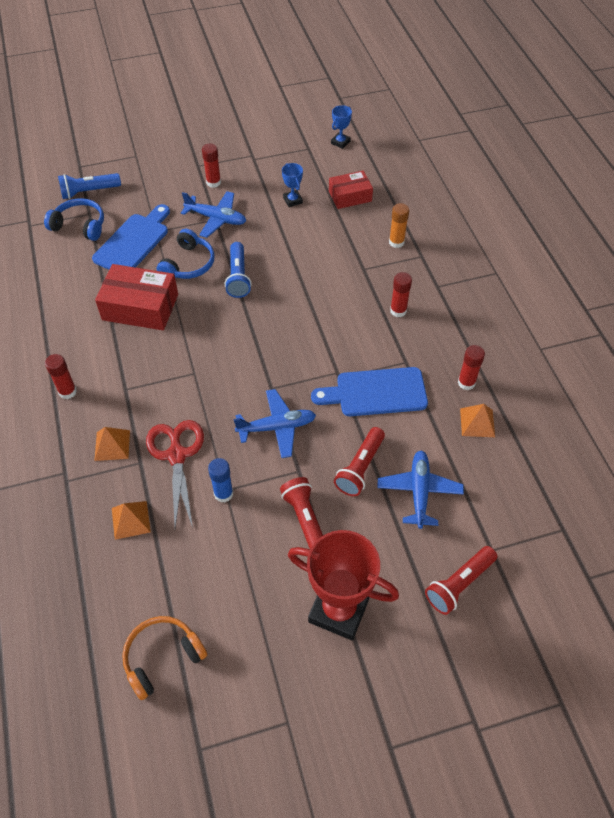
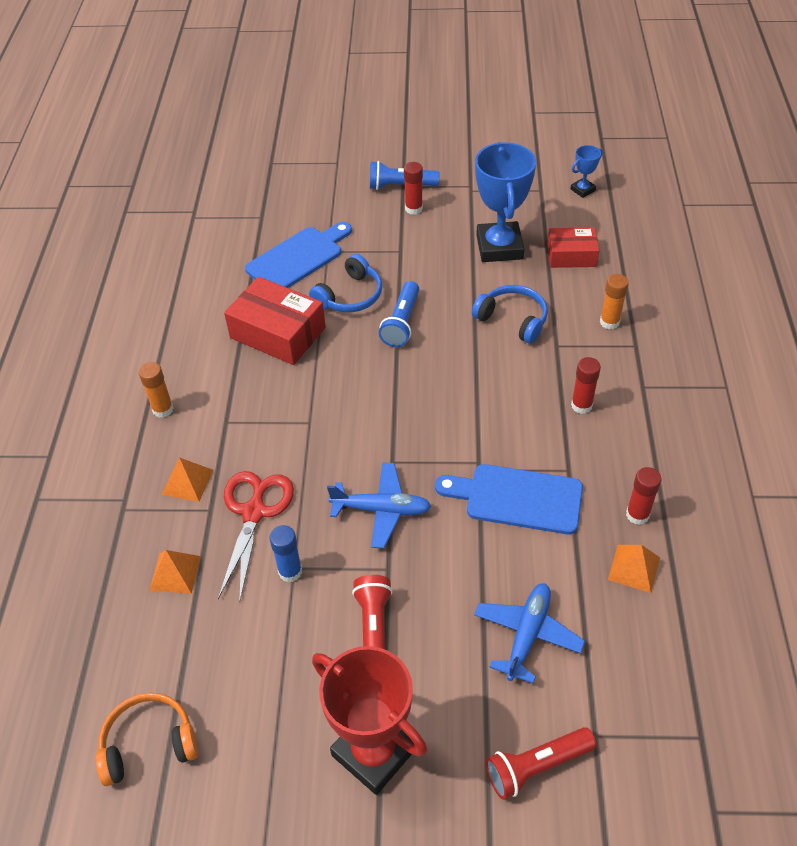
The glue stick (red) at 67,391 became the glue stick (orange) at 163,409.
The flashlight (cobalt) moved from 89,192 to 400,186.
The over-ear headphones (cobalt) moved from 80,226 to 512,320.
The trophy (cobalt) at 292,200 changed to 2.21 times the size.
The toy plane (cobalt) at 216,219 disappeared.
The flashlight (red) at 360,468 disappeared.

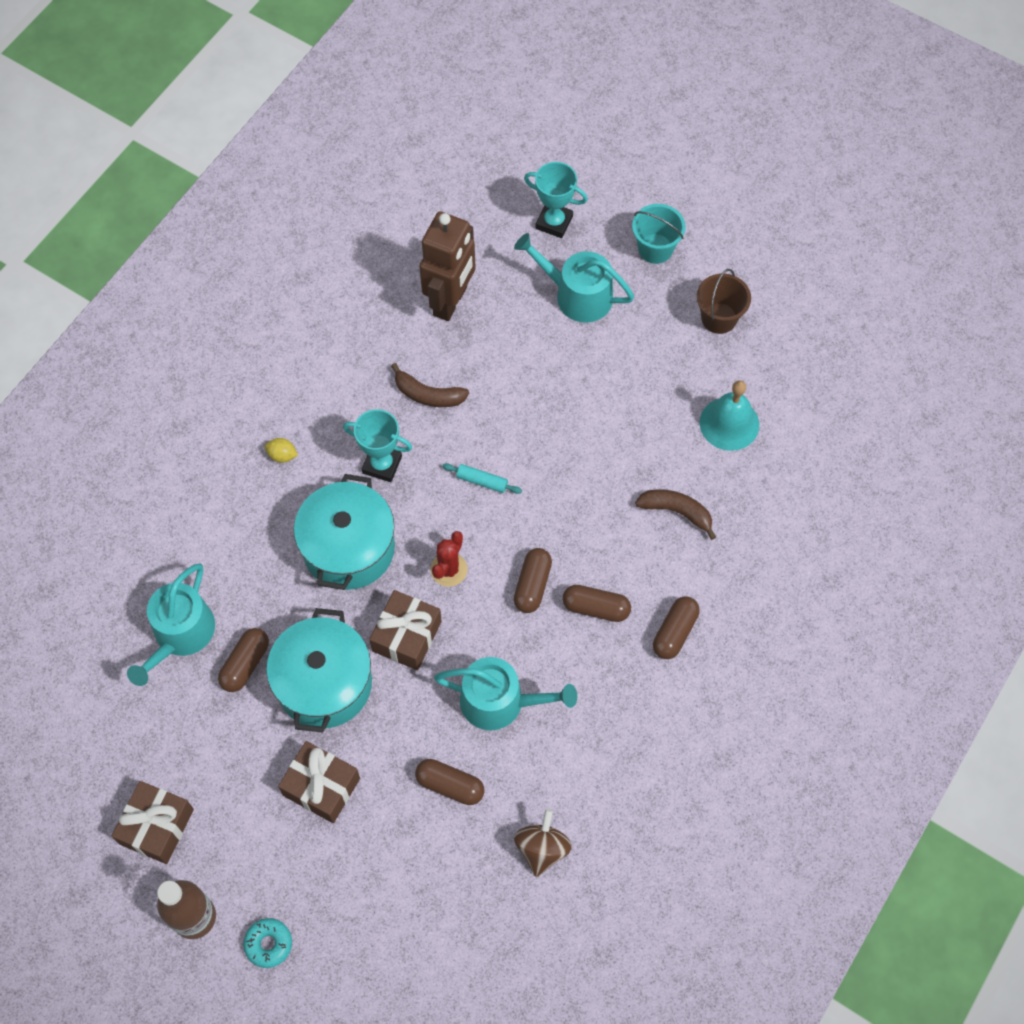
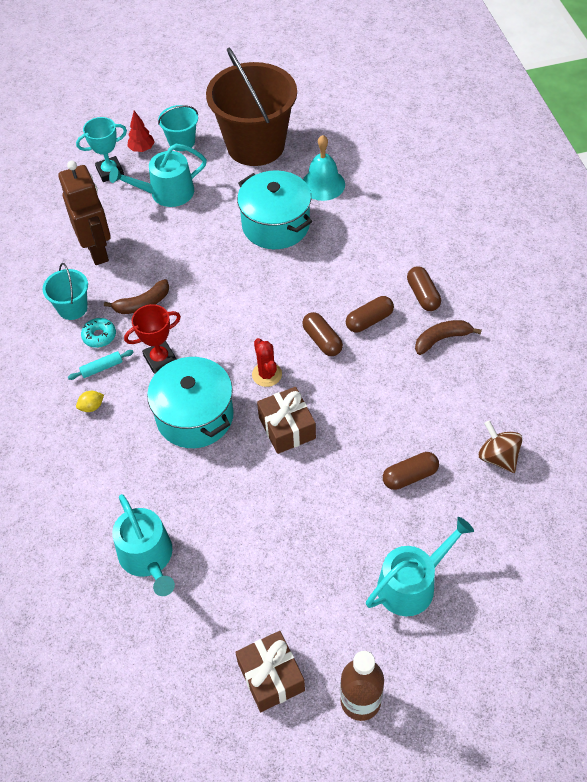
The pail (aqua) at 72,308 appeared.
The rolling pin (aqua) moved from 482,481 to 102,368.
The doughnut (aqua) moved from 268,944 to 99,336.
The trophy (aqua) at 382,464 became the trophy (red) at 160,359.
The toy tree (red) at 142,149 appeared.
The pail (brown) at 719,318 changed to 2.20 times the size.
The stockpot (aqua) moved from 324,683 to 276,225.
The sprinkling can (aqua) moved from 500,701 to 412,584.
The toy banana (brown) moved from 676,512 to 441,339.
The capsule (brown) at 245,664 disappeared.
The wrapped gift (brown) at 321,786 disappeared.

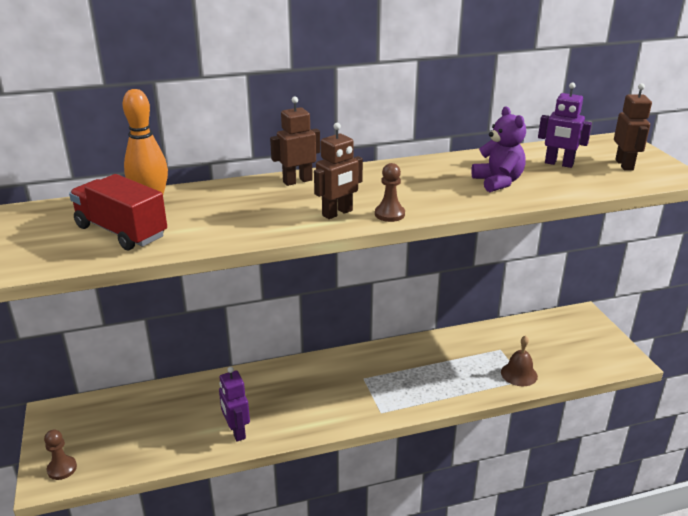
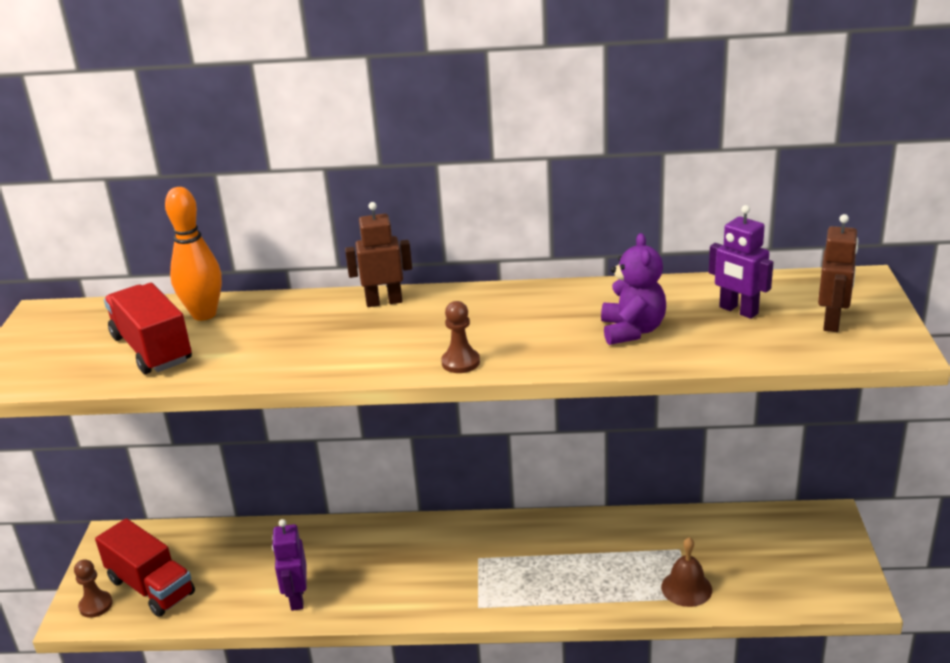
The toy truck (red) at 151,587 appeared.
The robot (brown) at 337,213 disappeared.

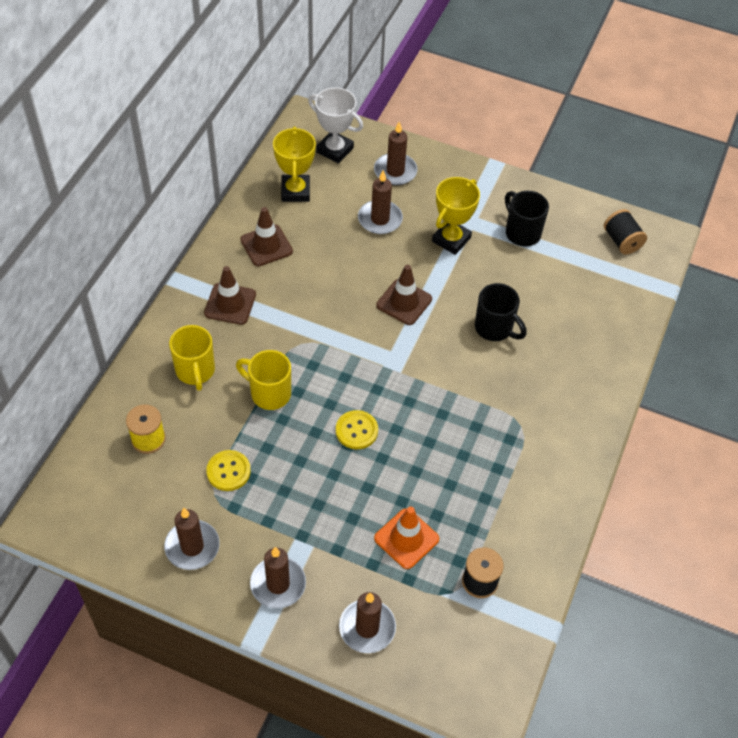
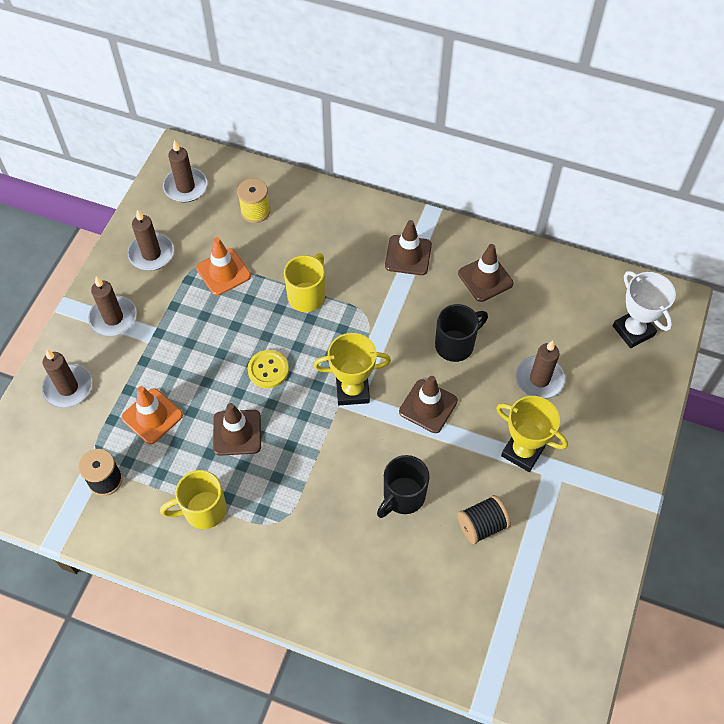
The coffee mug (golden) moved from 195,371 to 203,510.
The candle (brown) moved from 395,171 to 185,187.
The button (golden) at 228,471 was replaced by the road cone (orange) at 223,272.
The road cone (brown) at 237,432 appeared.
The trophy (golden) moved from 295,191 to 352,390.
The coffee mug (jet-black) moved from 521,232 to 456,344.
The spool (jet-black) moved from 621,241 to 482,525.
The trophy (snow-white) at 335,150 turned 60 degrees counterclockwise.

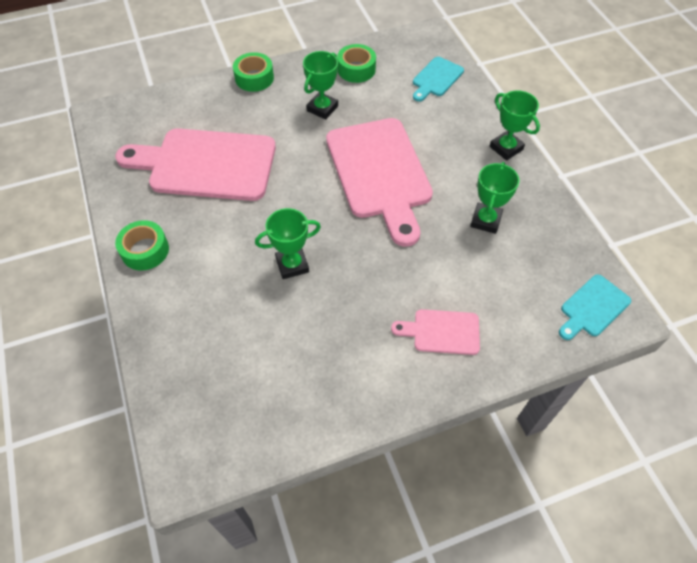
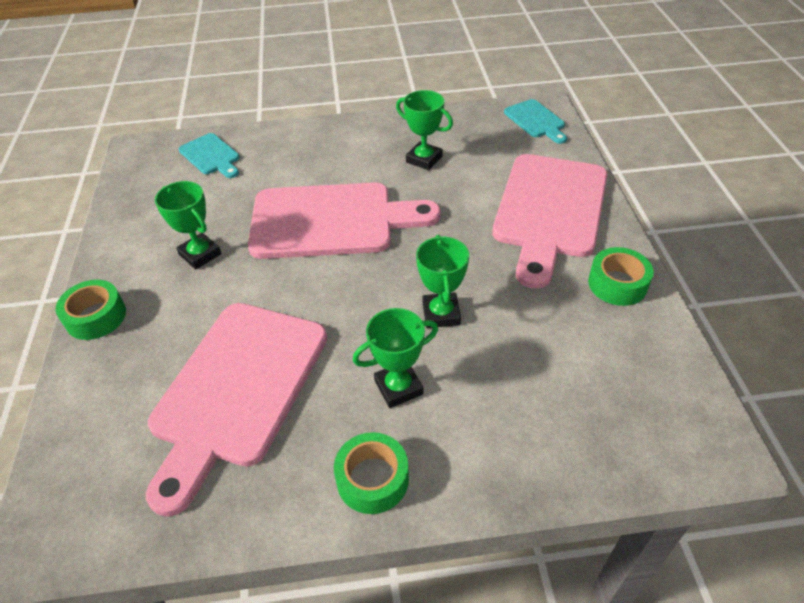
The trophy (green) moved from 506,148 to 398,387.
The bread board (rose-pink) at 441,332 changed to 2.12 times the size.
The roll of tape (green) moved from 356,69 to 617,284.

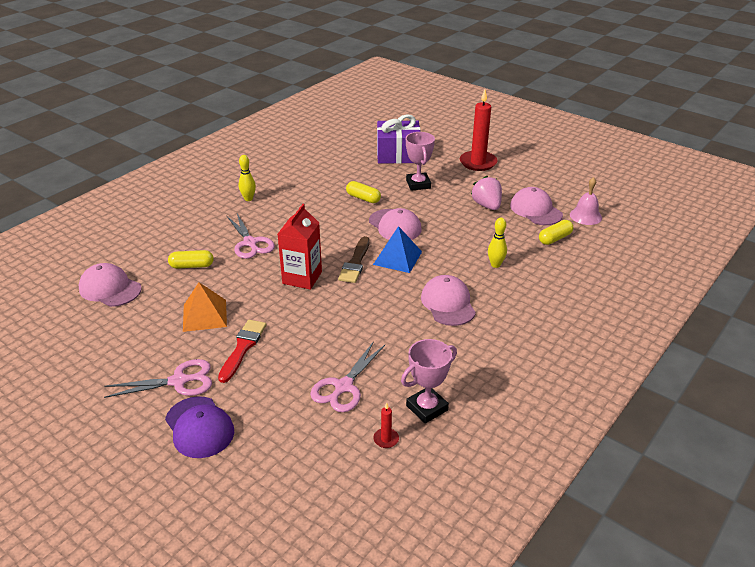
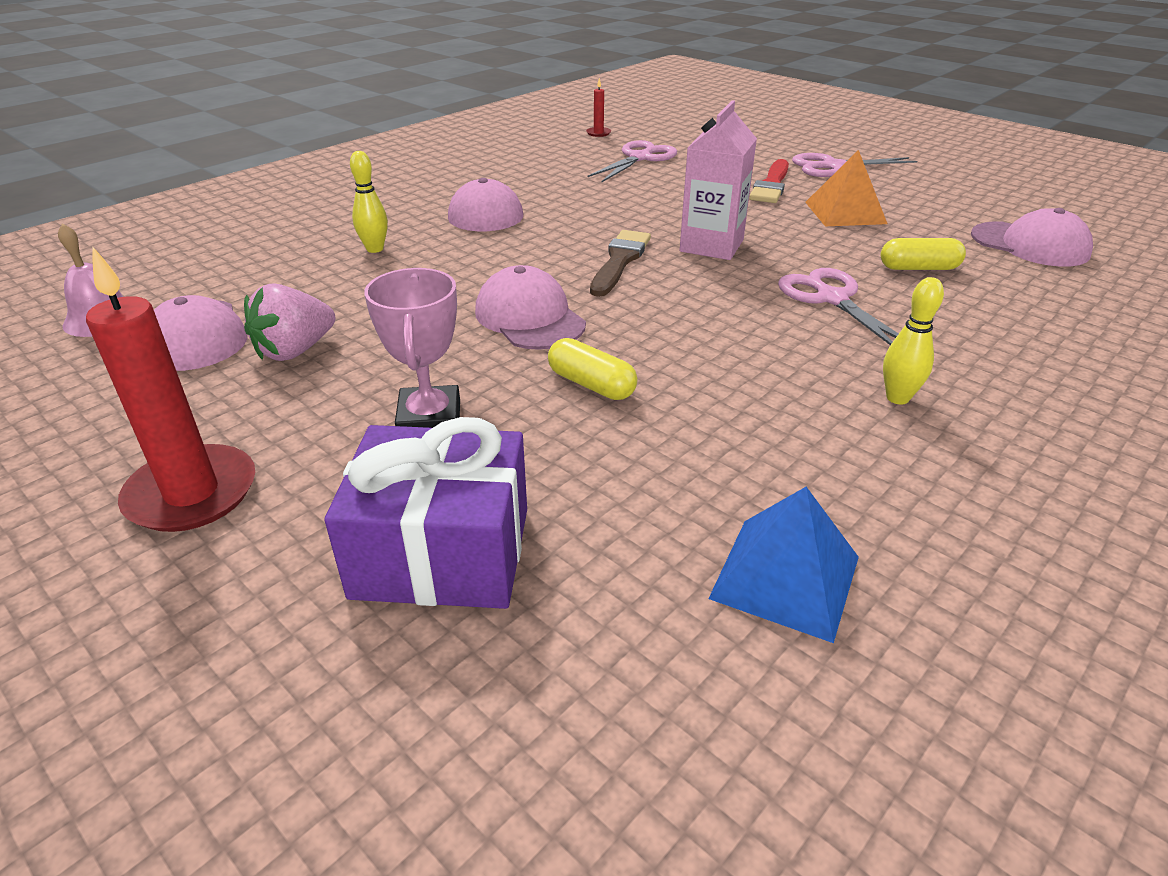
The toy strawberry (rose-pink) at 487,205 turned 60 degrees clockwise.
The milk carton (red) at 302,278 became the milk carton (rose-pink) at 711,246.
The solid pyramid (cobalt) moved from 397,258 to 785,577.
The cap (violet) at 199,427 disappeared.
The trophy (rose-pink) at 427,408 disappeared.
The capsule (golden) at 555,238 disappeared.

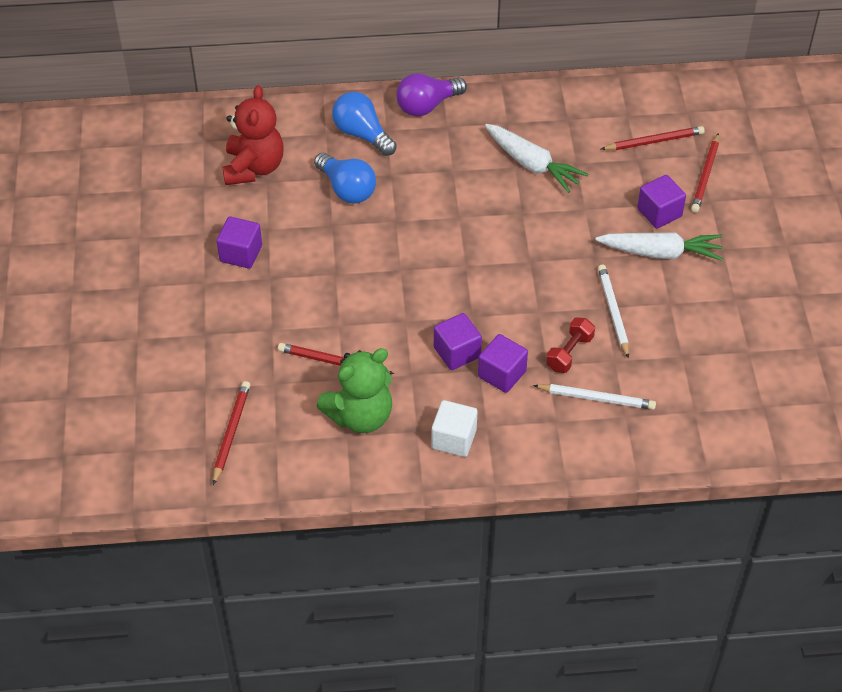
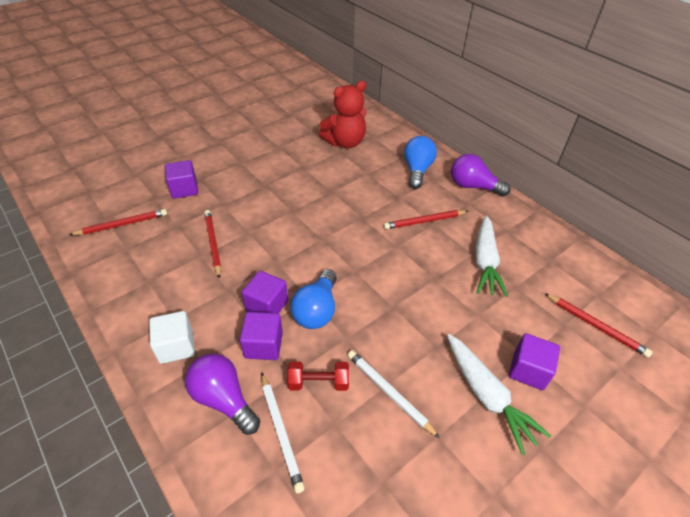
The solid cube (violet) moved from 241,253 to 184,189.
The lightbulb (violet) at 224,399 appeared.
The lightbulb (cobalt) moved from 347,189 to 317,310.
The wooden pencil (snow-white) at 613,312 turned 90 degrees counterclockwise.
The wooden pencil (red) moved from 705,175 to 424,221.
The teddy bear (green) at 360,416 disappeared.

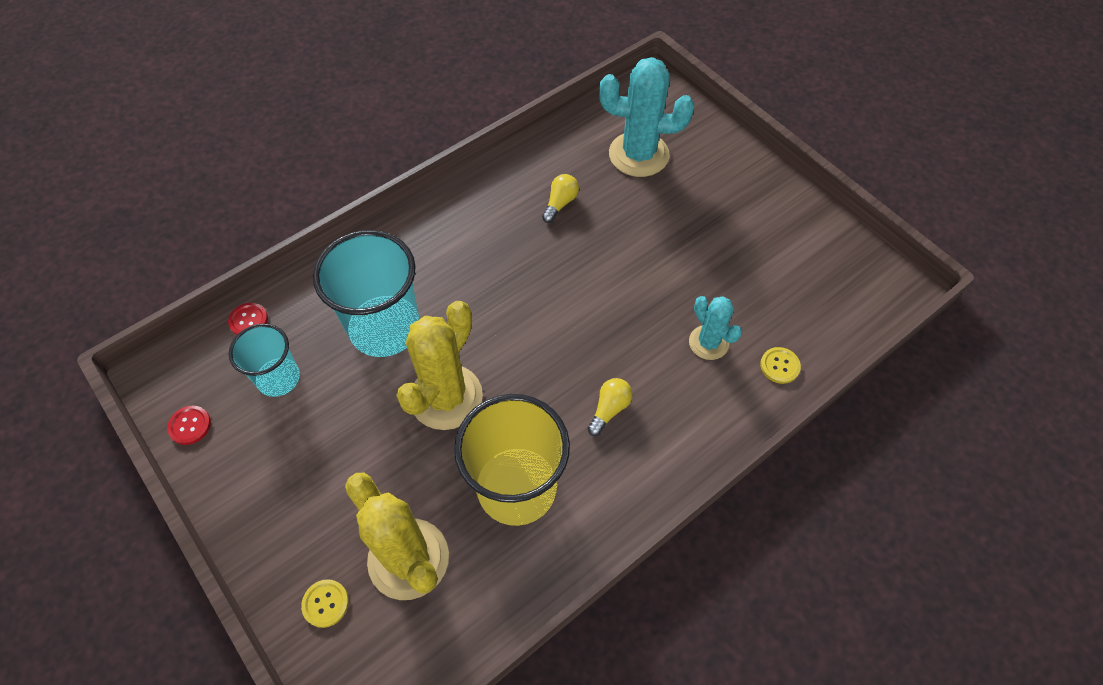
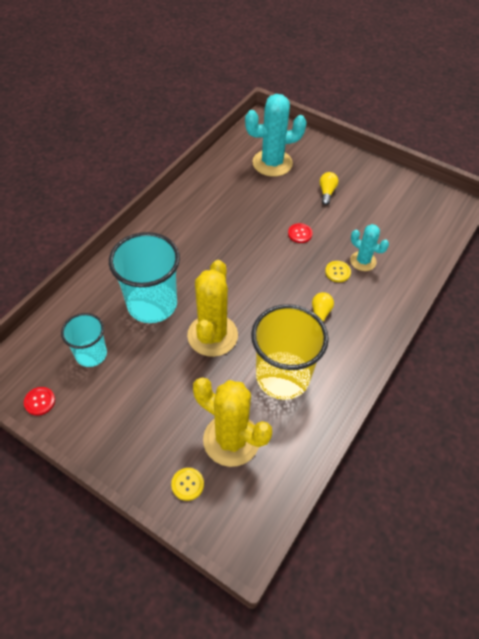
The button (red) moved from 248,320 to 300,234.
The lightbulb (golden) moved from 560,203 to 327,192.
The button (golden) moved from 779,366 to 337,272.

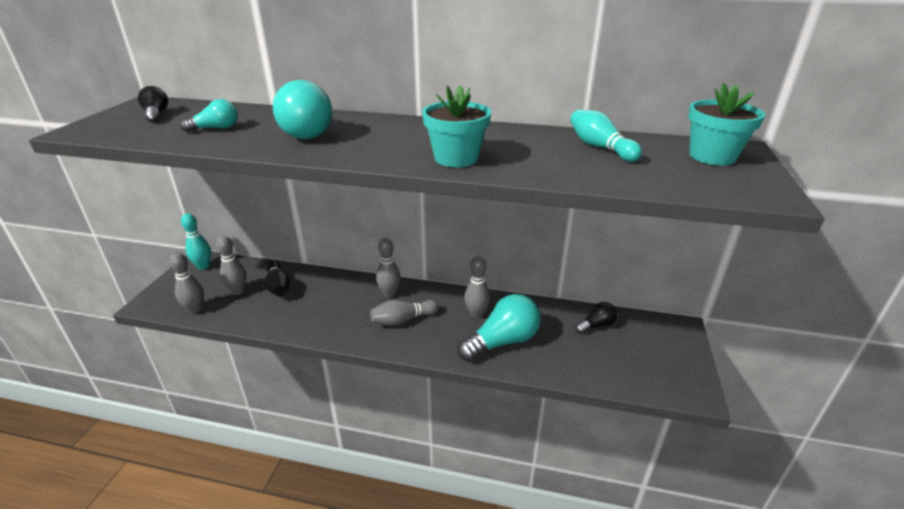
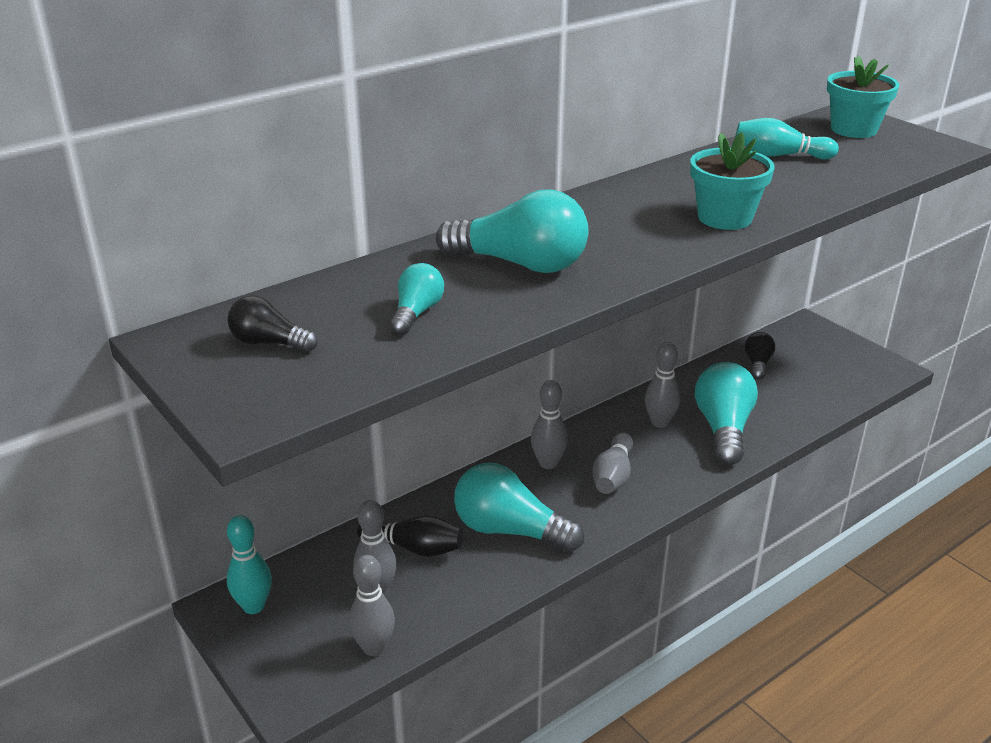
The lightbulb (aqua) at 509,530 appeared.

